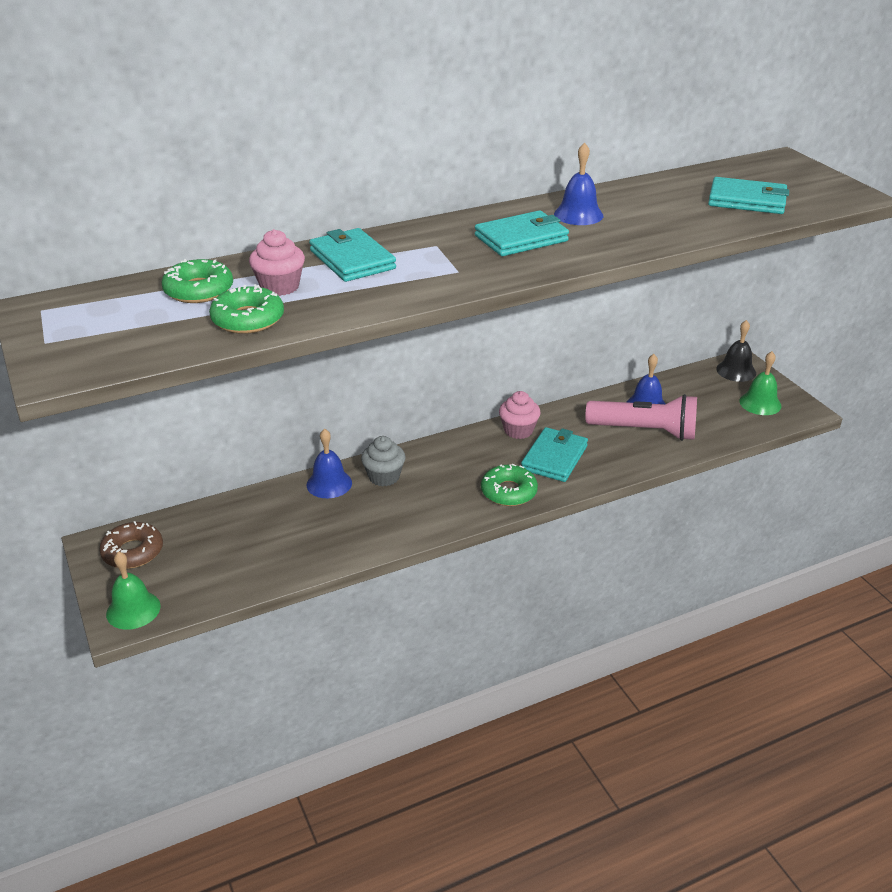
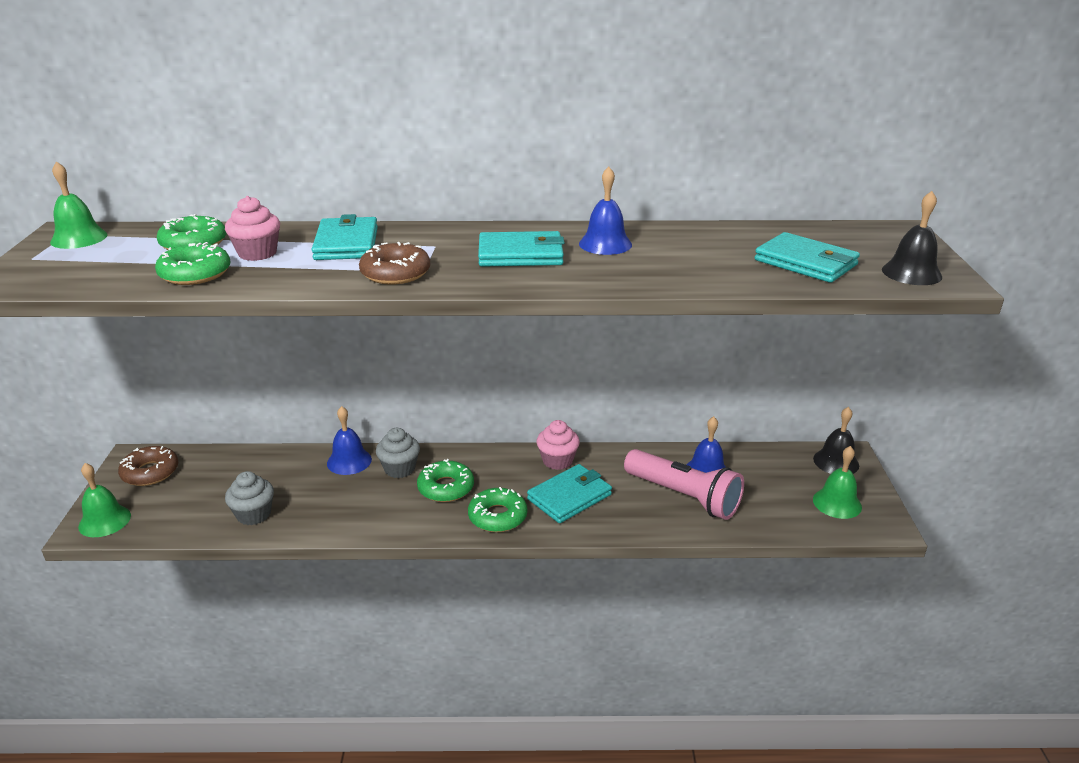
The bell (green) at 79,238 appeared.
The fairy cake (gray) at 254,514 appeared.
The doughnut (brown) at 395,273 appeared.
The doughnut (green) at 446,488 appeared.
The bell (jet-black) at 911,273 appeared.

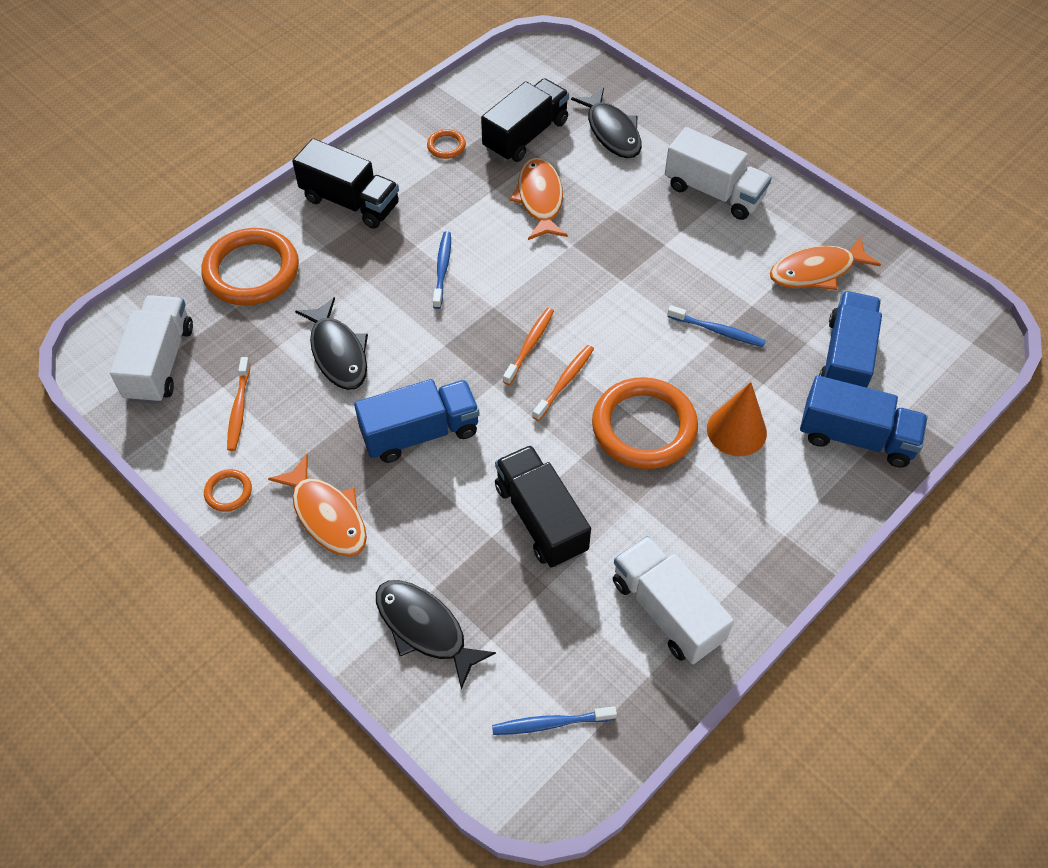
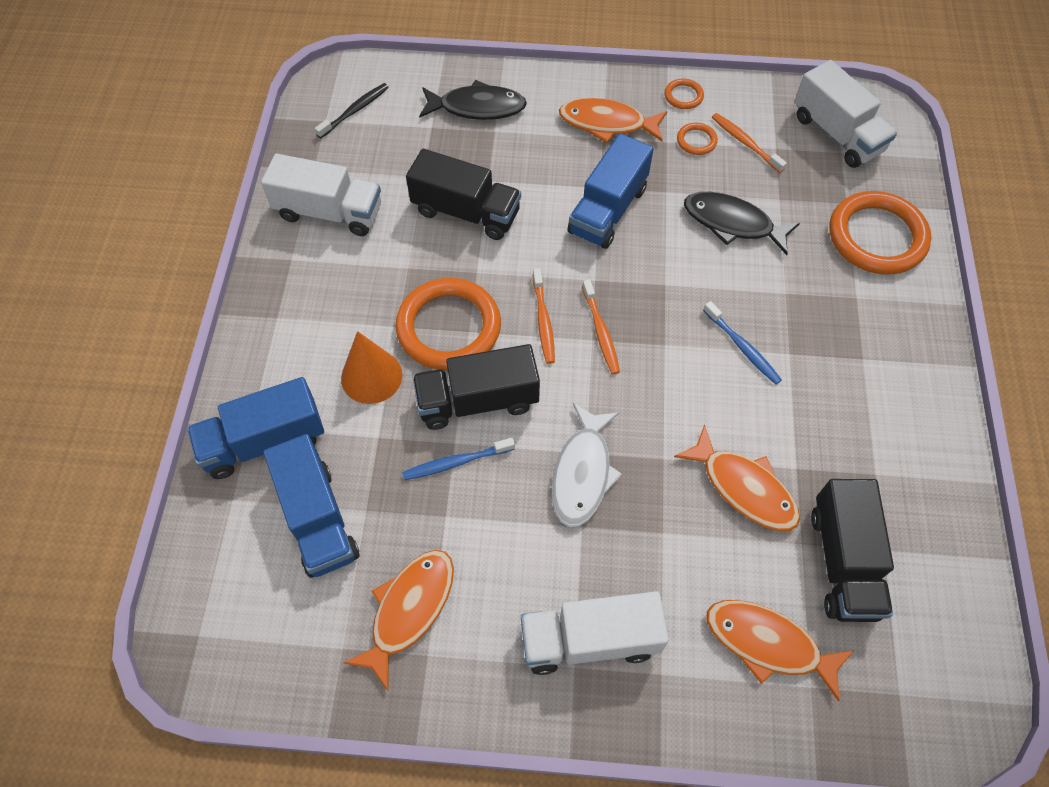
The tooth brush (cobalt) at 550,723 became the tooth brush (jet-black) at 355,111.
The toy truck (jet-black) moved from 350,202 to 477,401.
The toy fish (snow-white) at 582,473 appeared.
The torus (orange) moved from 446,146 to 696,141.
The toy fish (jet-black) at 612,131 became the toy fish (orange) at 768,644.

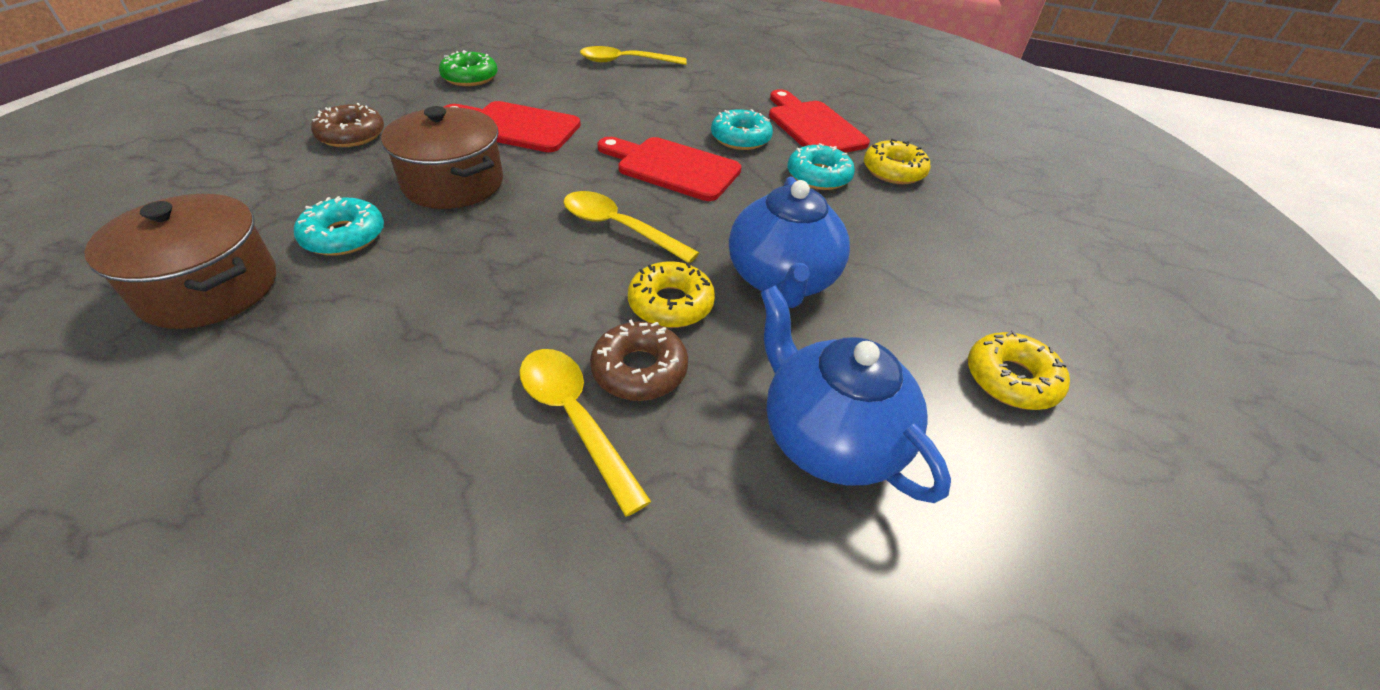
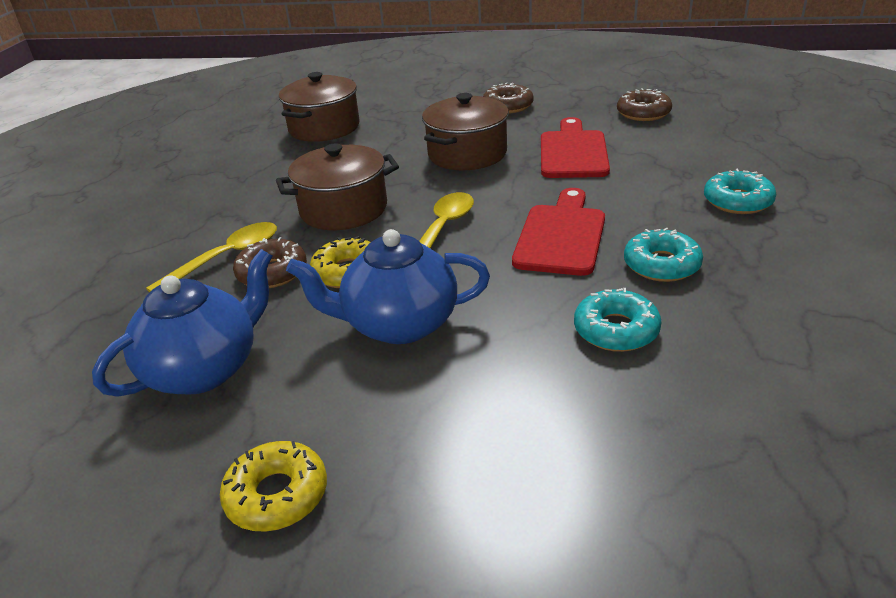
The stockpot (brown) at 343,209 appeared.
The doughnut (green) at 470,77 became the doughnut (brown) at 643,113.
The doughnut (aqua) moved from 344,236 to 737,201.
The teaspoon (golden) at 626,62 disappeared.
The bread board (red) at 813,126 disappeared.
The doughnut (golden) at 893,171 disappeared.

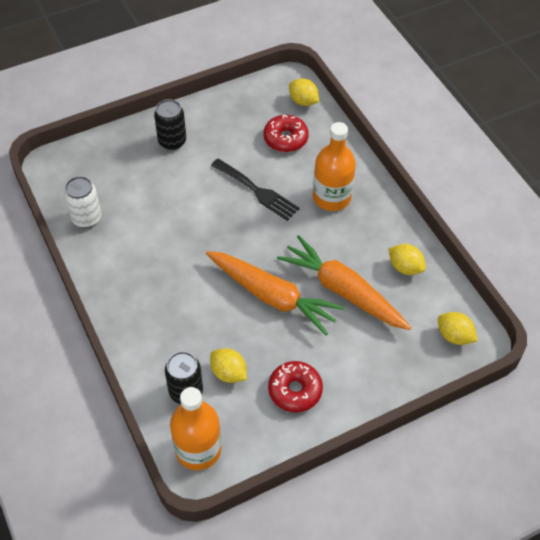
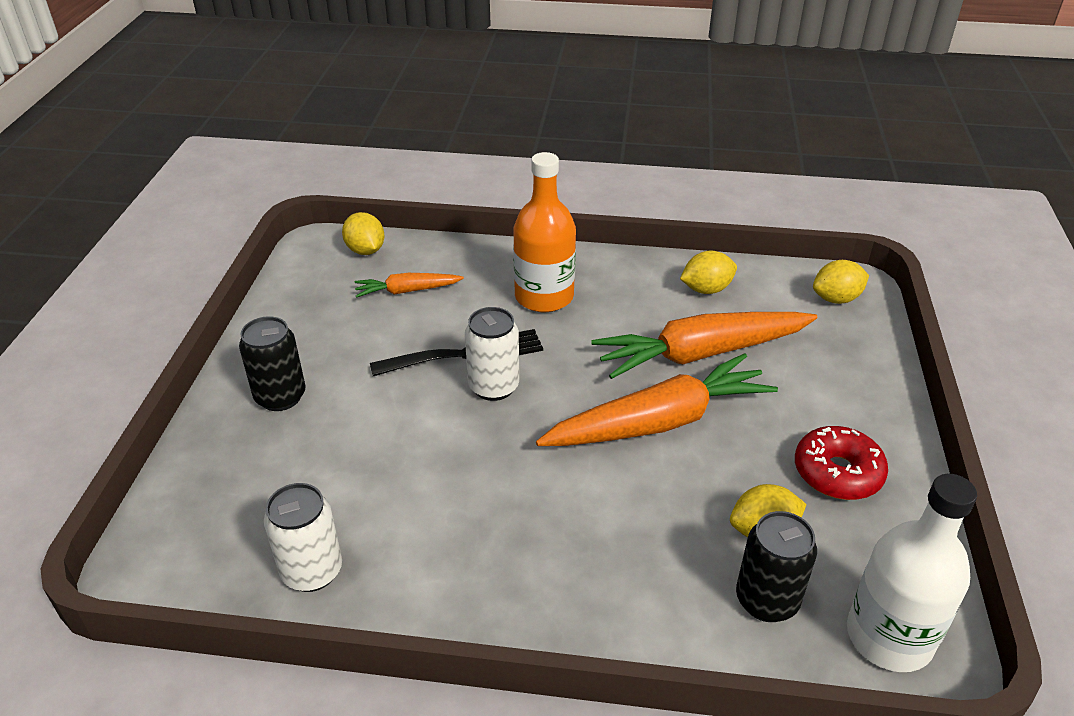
The citrus fruit (golden) at 303,101 turned 75 degrees clockwise.
The doughnut (red) at 285,138 was replaced by the carrot (orange) at 407,291.
The soda can (snow-white) at 493,387 appeared.
The drink bottle (orange) at 198,449 became the drink bottle (snow-white) at 889,637.

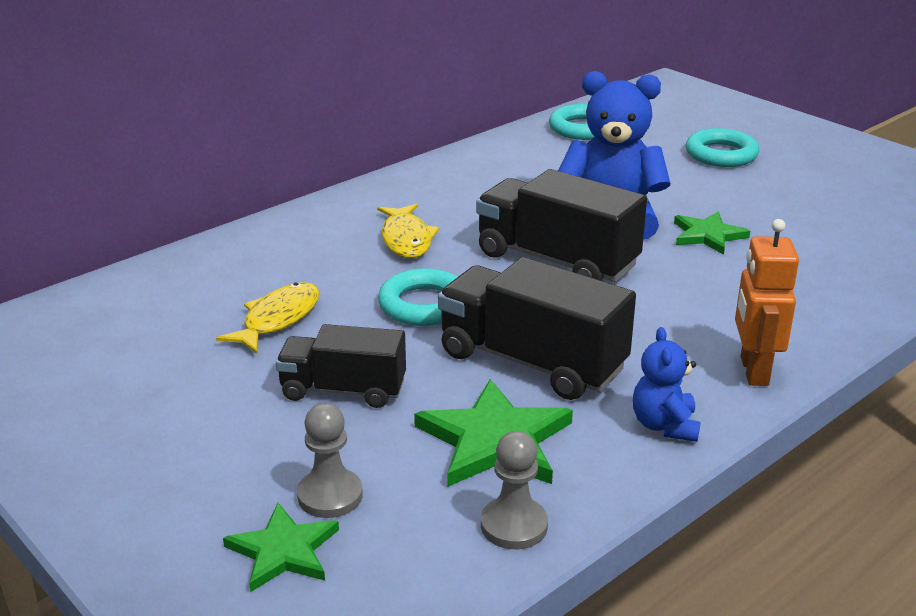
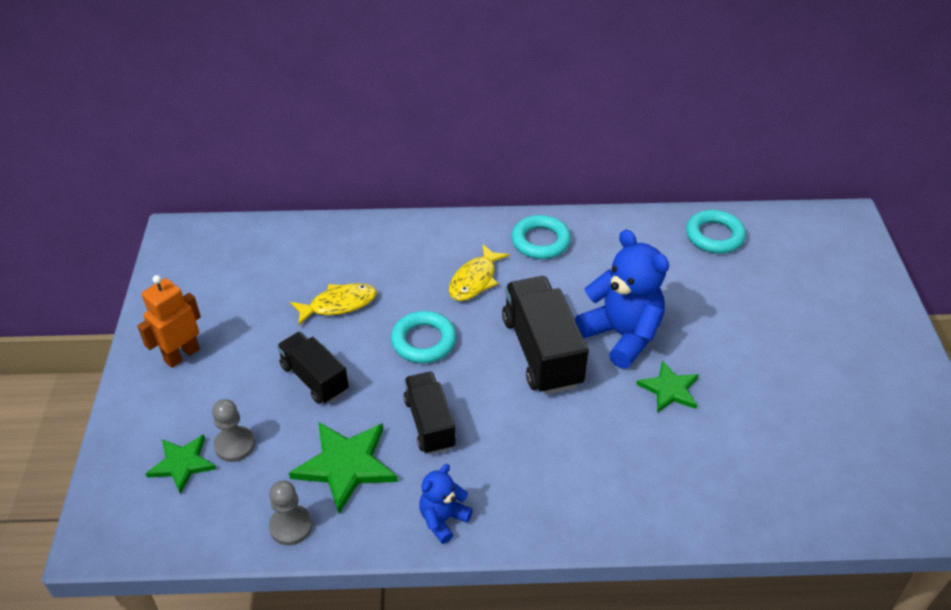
The robot (orange) moved from 753,371 to 182,355.
The toy truck (jet-black) at 531,362 changed to 0.64 times the size.
The torus (aqua) moved from 721,154 to 540,241.

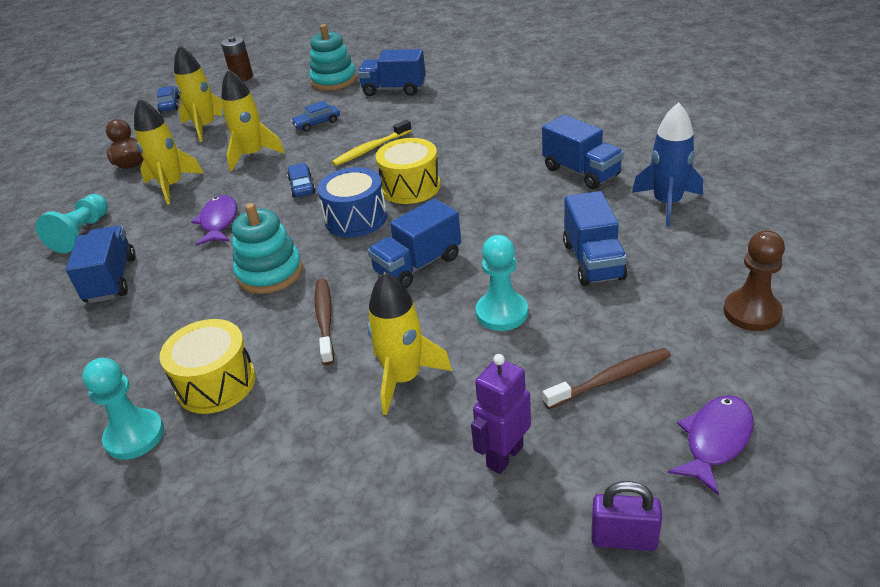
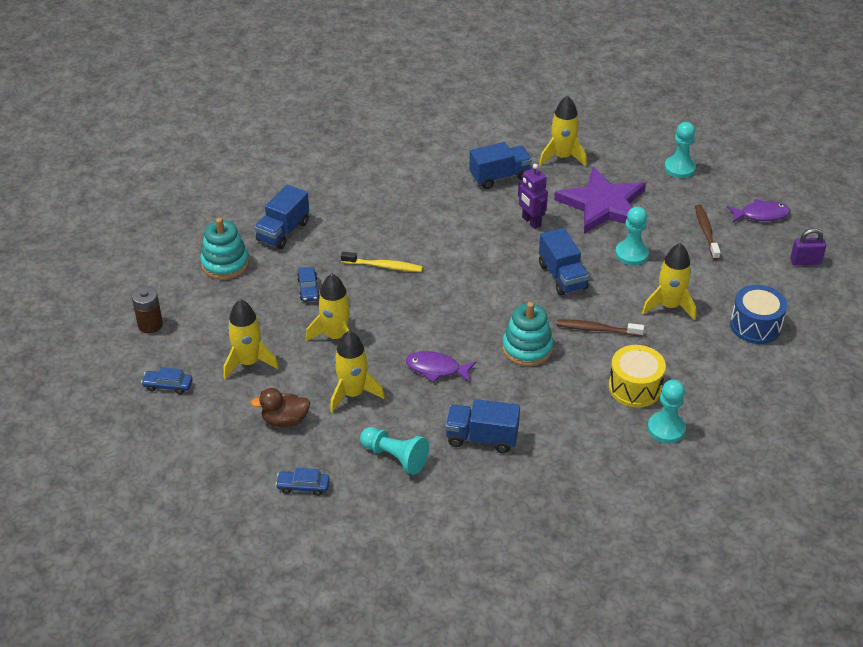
The automobile (cobalt) moved from 302,186 to 303,486.
The tooth brush (golden) at 371,149 turned 60 degrees counterclockwise.
The robot (violet) moved from 504,456 to 531,222.
The rocket (cobalt) at 667,203 became the rocket (golden) at 562,157.
The toy truck (cobalt) at 593,261 was replaced by the star (violet) at 603,205.
The pawn (brown) at 751,312 became the pawn (aqua) at 679,168.
The toy fish (violet) at 715,440 turned 120 degrees clockwise.
The snare drum (cobalt) moved from 356,219 to 755,326.
The small lock (violet) at 623,539 turned 60 degrees clockwise.
The snare drum (golden) at 410,187 disappeared.

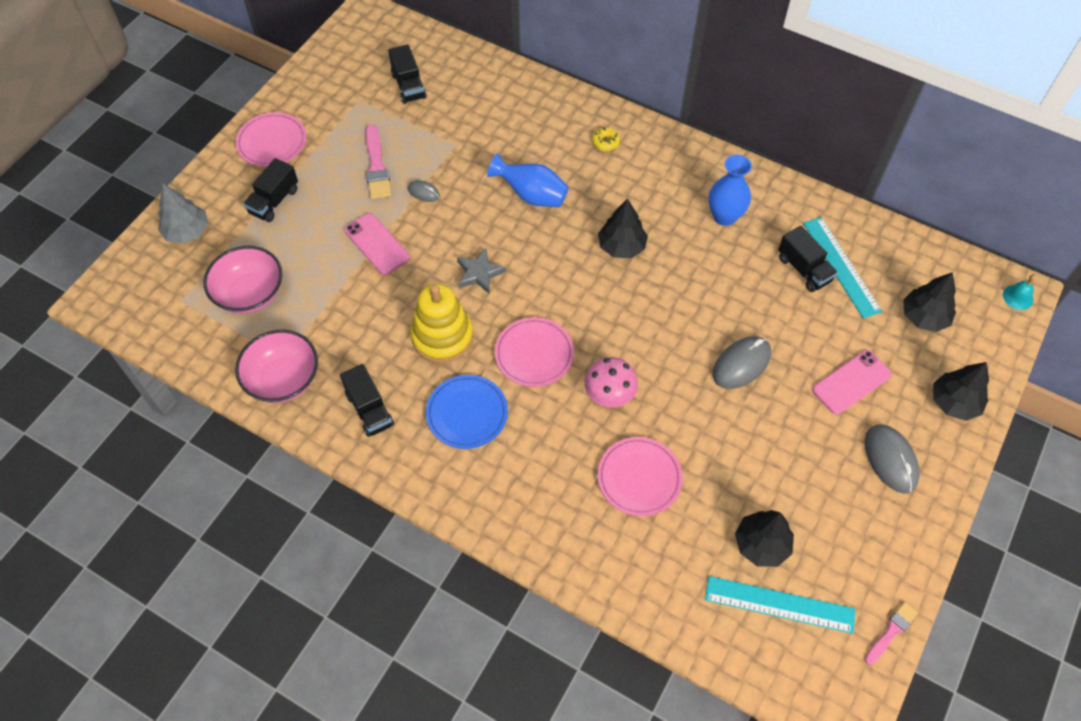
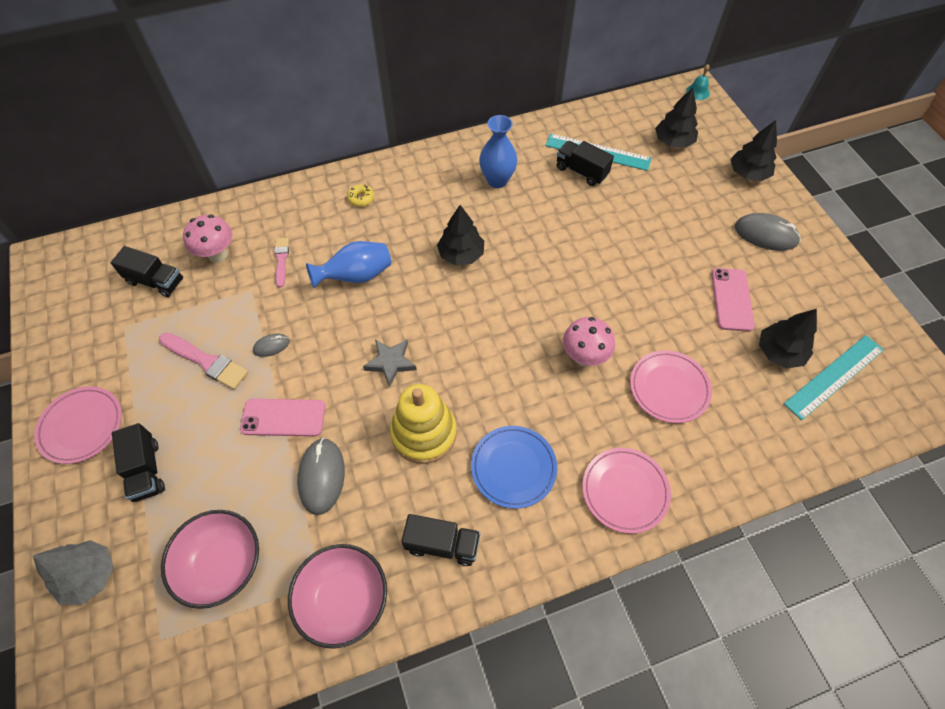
The fungus (rose-pink) at 218,255 appeared.
The paint brush (rose-pink) moved from 891,631 to 281,260.
The PC mouse (gray) moved from 741,364 to 321,476.
The toy truck (jet-black) at 804,269 turned 150 degrees counterclockwise.
The plate (rose-pink) moved from 534,354 to 625,491.
The mobile phone (rose-pink) moved from 851,382 to 731,299.

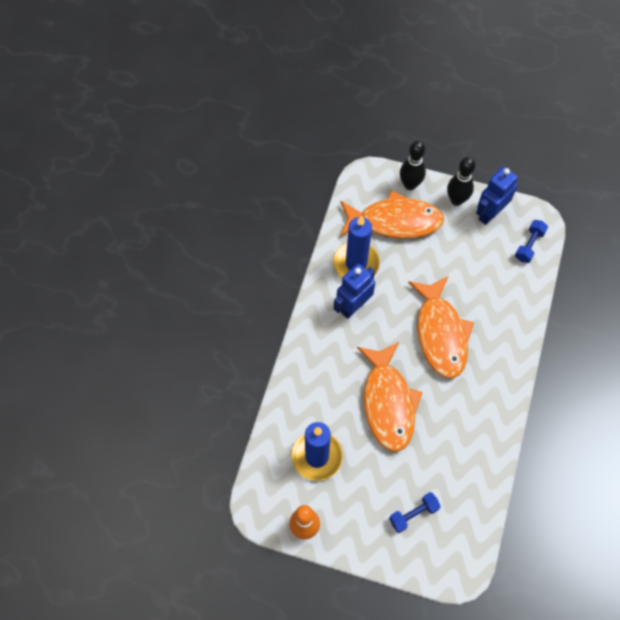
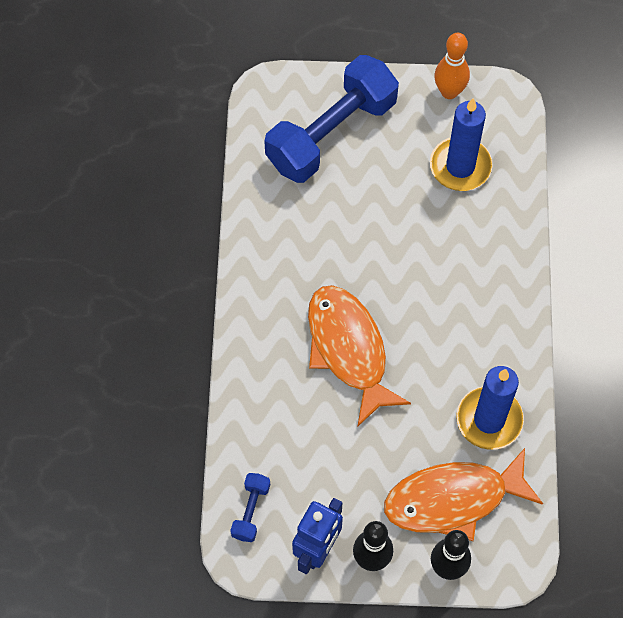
The hand weight (cobalt) at 413,514 changed to 2.41 times the size.
The robot (cobalt) at 353,306 disappeared.
The toy fish (orange) at 388,402 disappeared.

